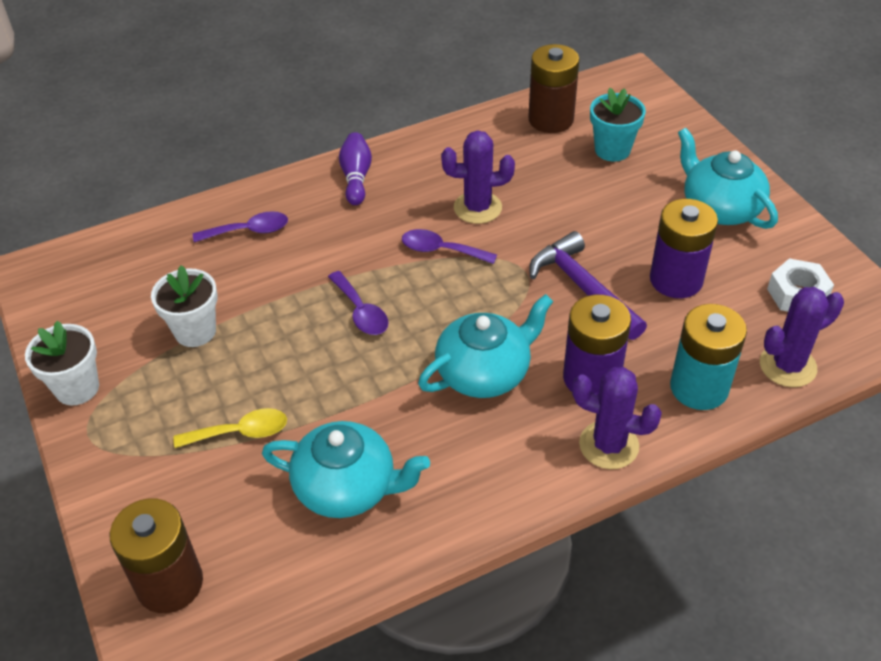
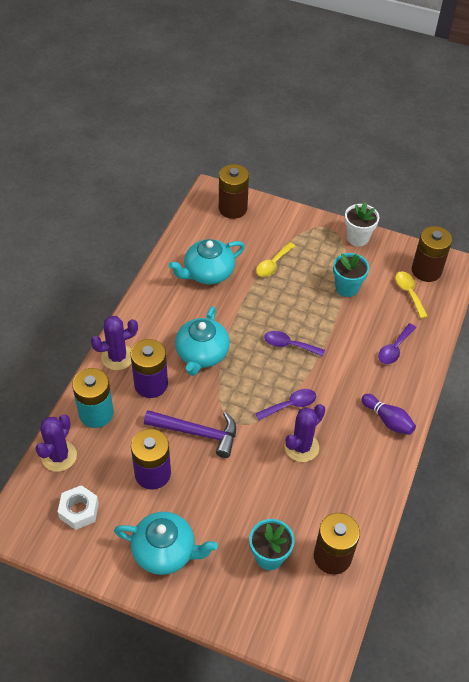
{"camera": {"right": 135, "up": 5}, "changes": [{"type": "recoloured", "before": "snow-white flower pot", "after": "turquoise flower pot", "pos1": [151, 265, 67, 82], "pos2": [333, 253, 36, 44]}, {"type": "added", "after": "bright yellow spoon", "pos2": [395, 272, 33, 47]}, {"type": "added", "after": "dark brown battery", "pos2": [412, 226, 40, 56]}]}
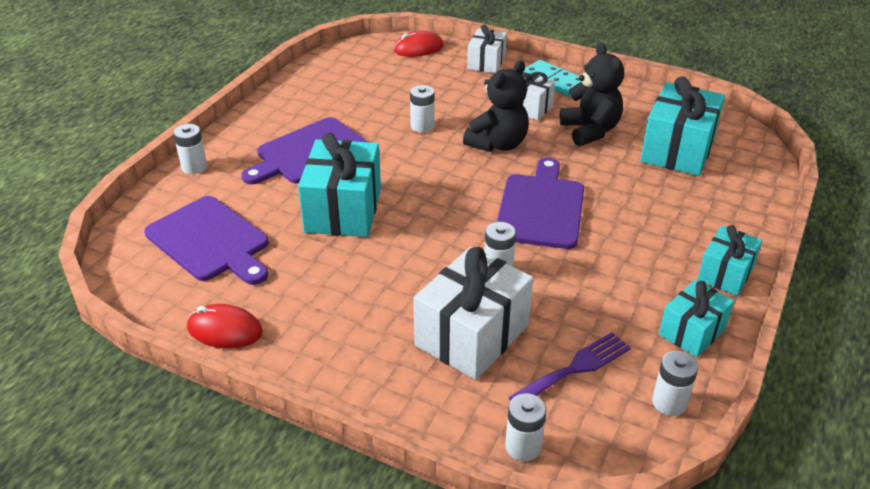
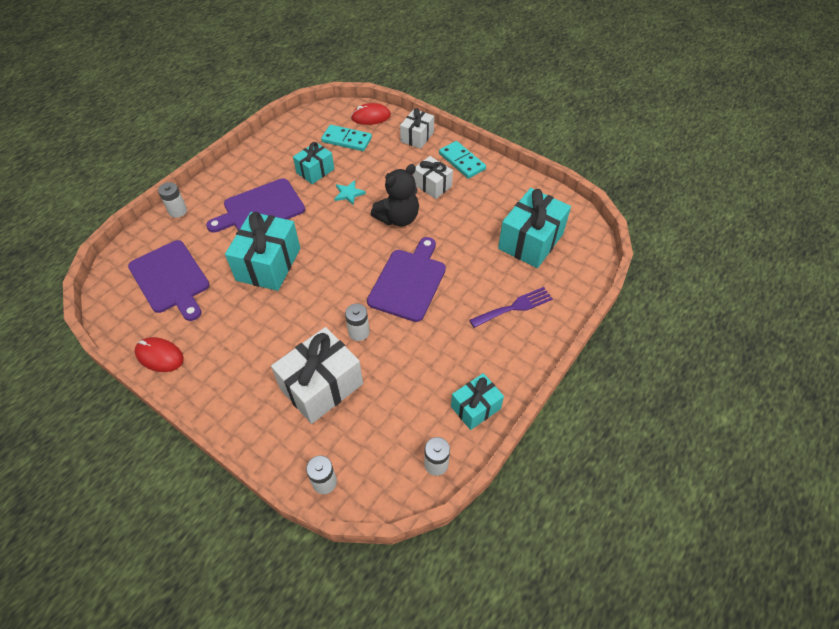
{"camera": {"right": 10, "up": 15}, "changes": [{"type": "moved", "before": "turquoise present", "pos1": [697, 225, 65, 71], "pos2": [293, 142, 41, 42]}, {"type": "added", "after": "turquoise domino piece", "pos2": [321, 125, 51, 26]}, {"type": "replaced", "before": "snow-white battery", "after": "turquoise five-pointed star", "pos1": [410, 85, 25, 48], "pos2": [334, 180, 32, 25]}, {"type": "moved", "before": "royal purple table fork", "pos1": [509, 332, 122, 69], "pos2": [469, 287, 84, 41]}, {"type": "removed", "before": "black teddy", "pos1": [559, 43, 65, 103]}]}
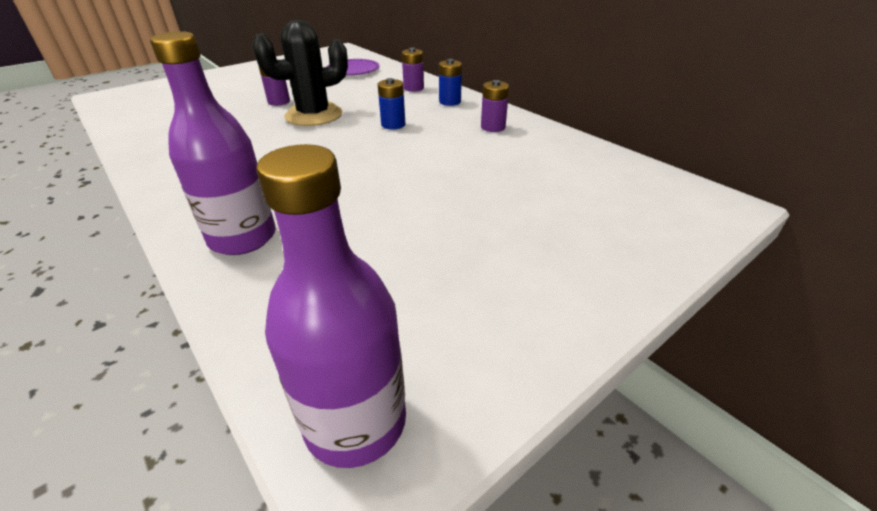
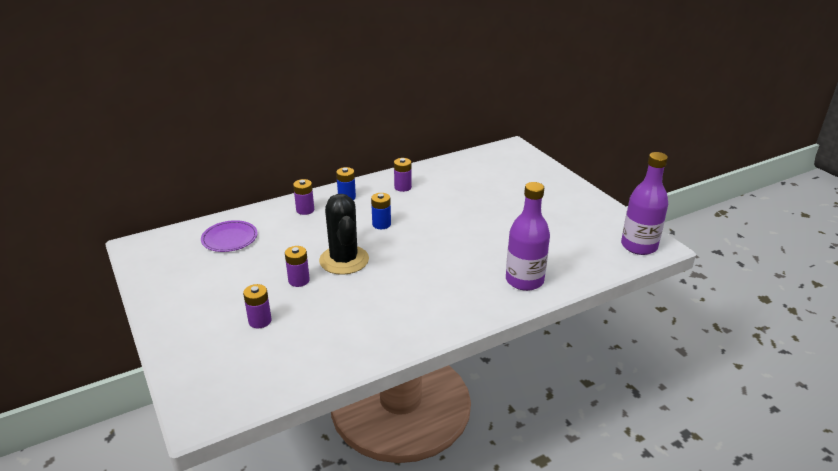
{"camera": {"right": -80, "up": -5}, "changes": [{"type": "added", "after": "royal purple battery", "pos2": [243, 284, 29, 45]}]}
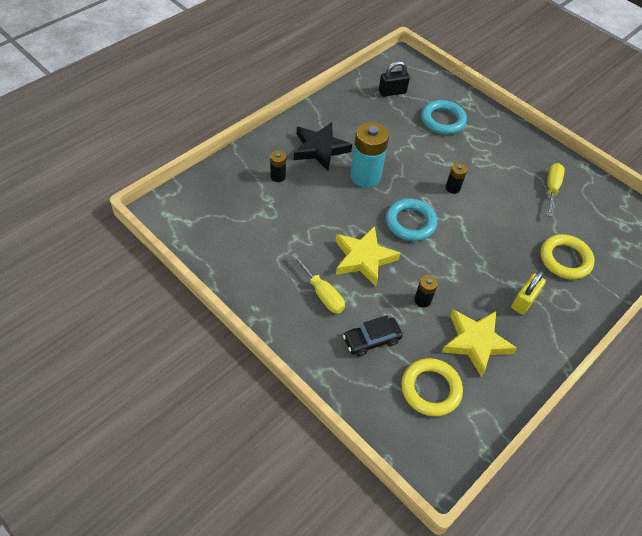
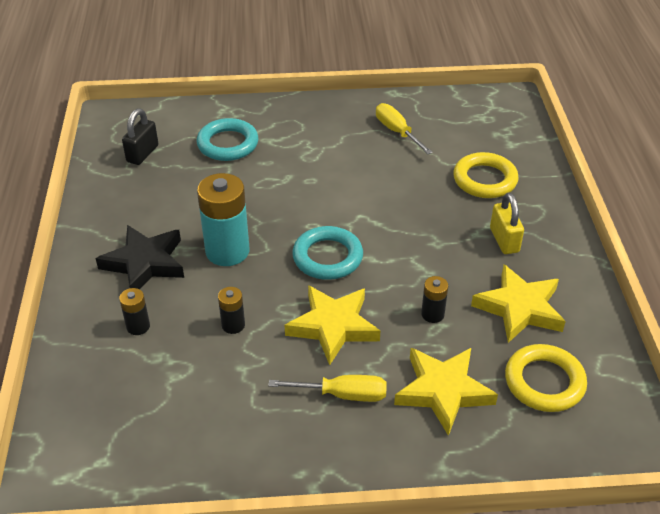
{"camera": {"right": -45, "up": -10}, "changes": [{"type": "moved", "before": "black battery", "pos1": [446, 163, 21, 31], "pos2": [218, 287, 27, 47]}, {"type": "replaced", "before": "black automobile", "after": "bright yellow five-pointed star", "pos1": [343, 315, 60, 42], "pos2": [394, 348, 104, 88]}]}
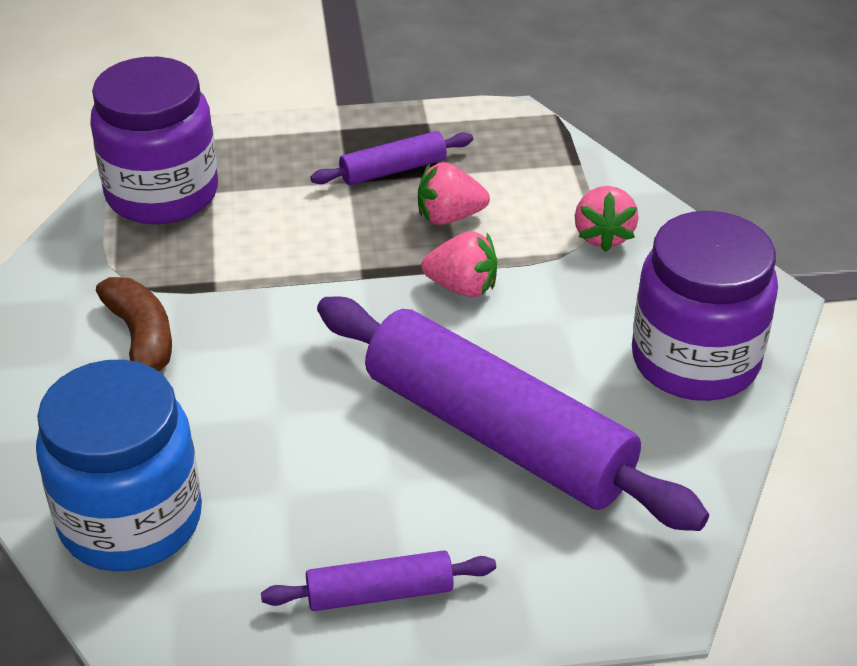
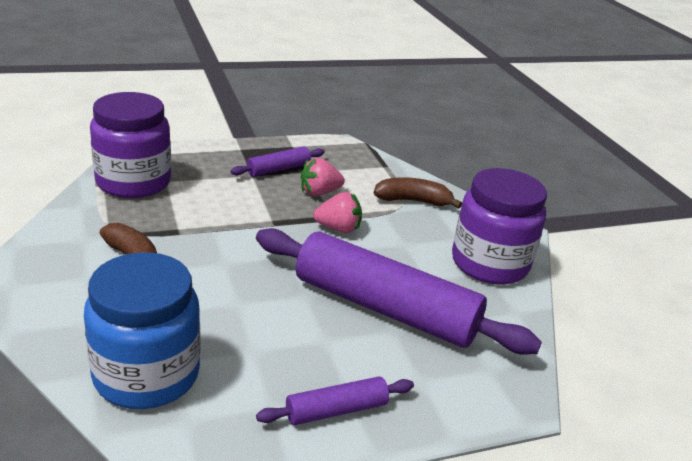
{"camera": {"right": -15, "up": -10}, "changes": [{"type": "replaced", "before": "rosy toy strawberry", "after": "dark brown toy banana", "pos1": [575, 186, 64, 66], "pos2": [374, 177, 88, 32]}]}
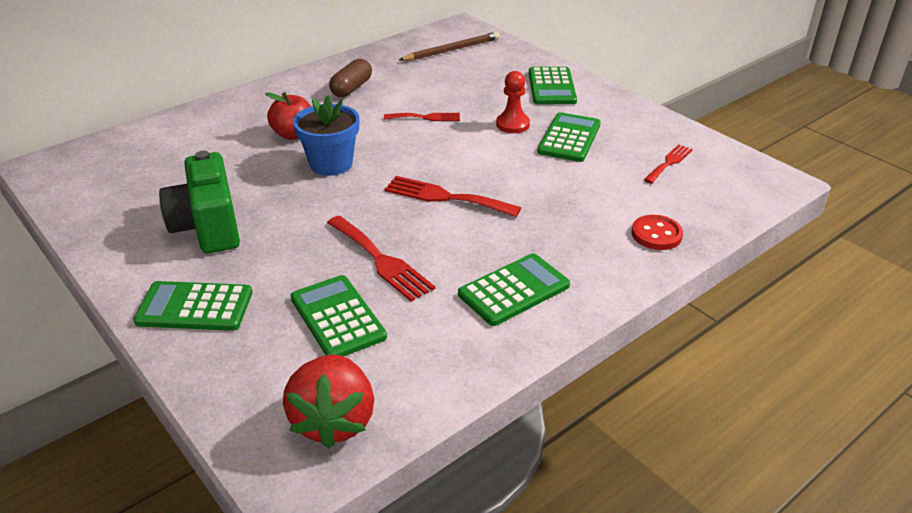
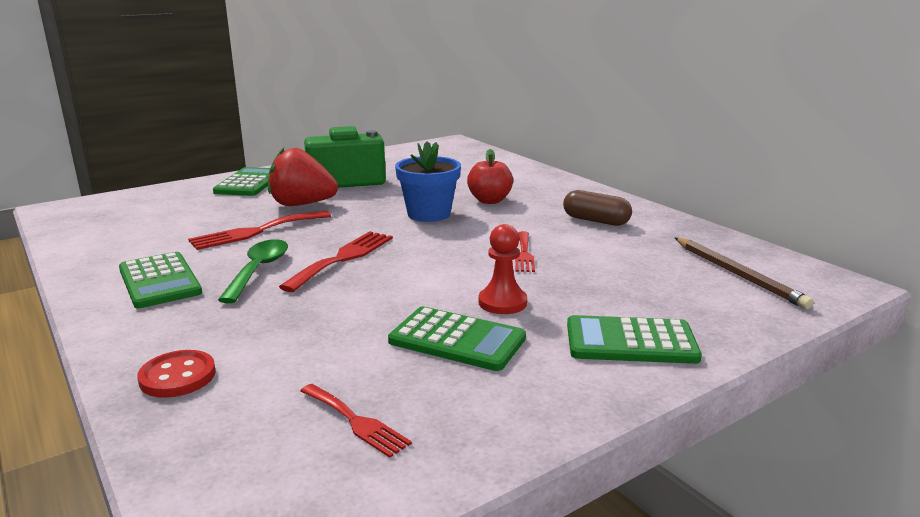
{"camera": {"right": 95, "up": -15}, "changes": [{"type": "added", "after": "green spoon", "pos2": [218, 239, 70, 64]}, {"type": "moved", "before": "scarlet toy strawberry", "pos1": [283, 354, 91, 94], "pos2": [268, 148, 70, 58]}, {"type": "removed", "before": "green adding machine", "pos1": [291, 275, 96, 81]}]}
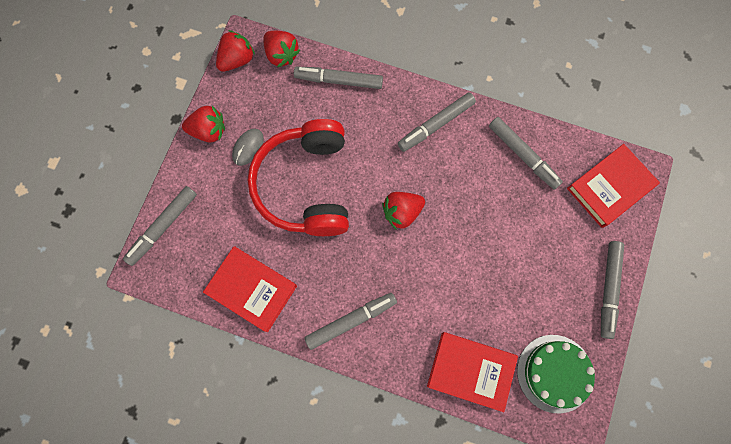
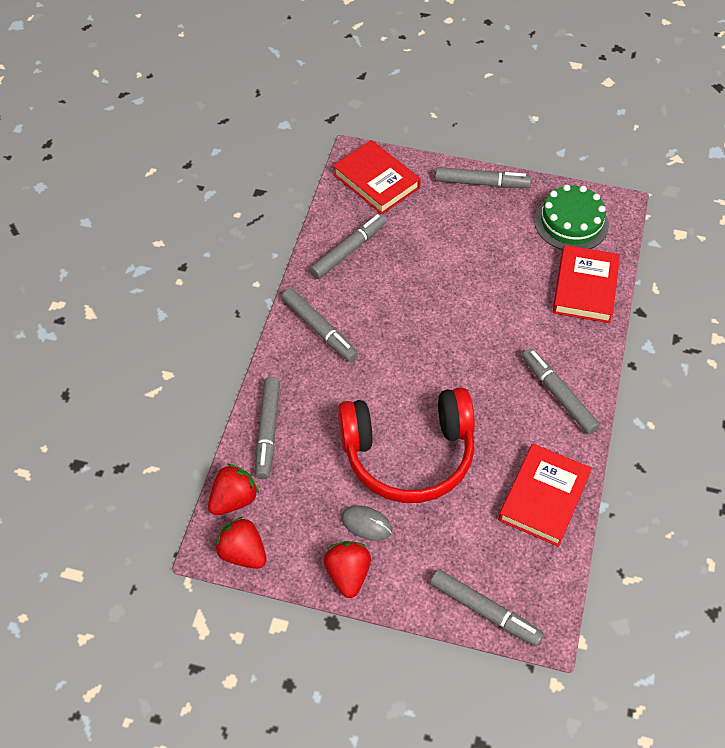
{"camera": {"right": -95, "up": -20}, "changes": [{"type": "removed", "before": "scarlet toy strawberry", "pos1": [382, 192, 43, 38]}]}
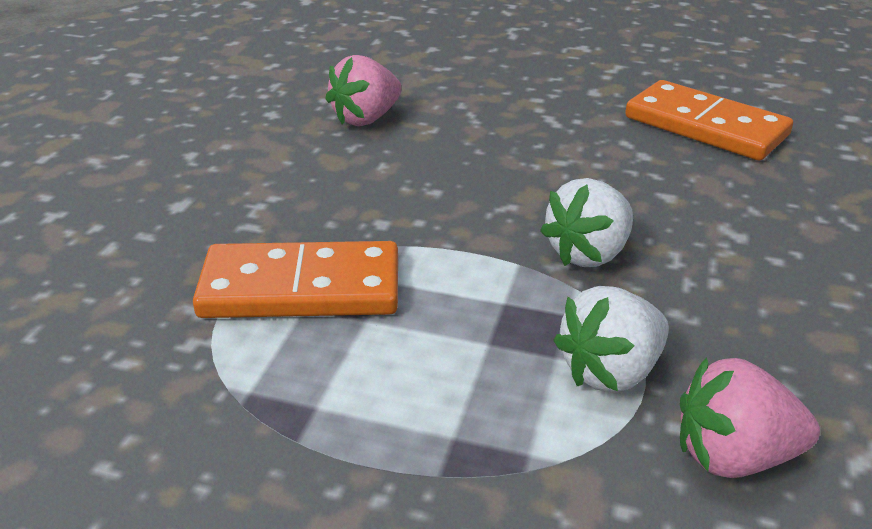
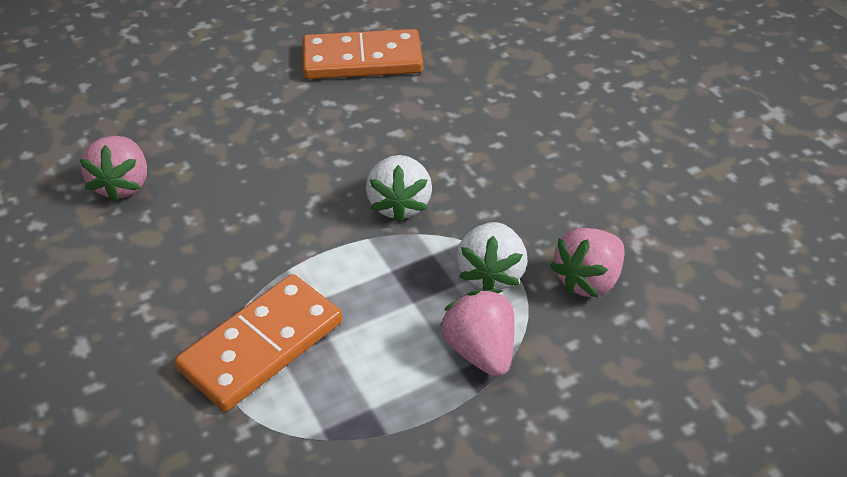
{"camera": {"right": -45, "up": 10}, "changes": [{"type": "added", "after": "rosy toy strawberry", "pos2": [441, 290, 74, 87]}]}
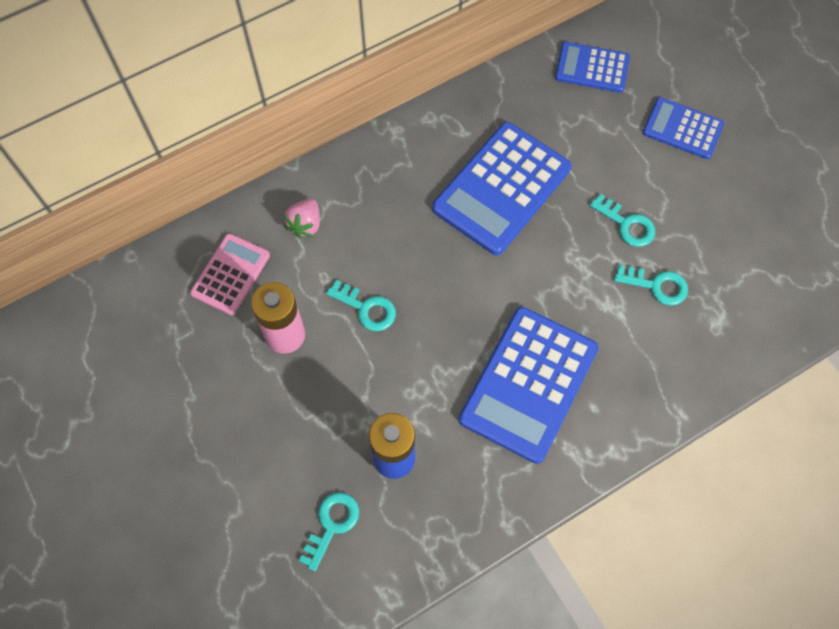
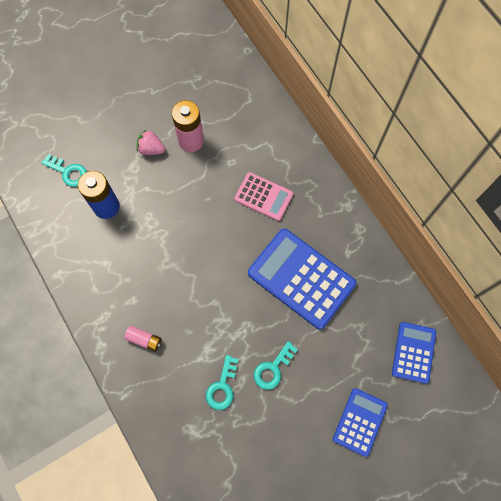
{"camera": {"right": 90, "up": 5}, "changes": [{"type": "added", "after": "rosy battery", "pos2": [124, 326, 38, 26]}, {"type": "moved", "before": "rosy toy strawberry", "pos1": [284, 199, 36, 39], "pos2": [137, 130, 28, 25]}, {"type": "moved", "before": "rosy adding machine", "pos1": [190, 234, 80, 81], "pos2": [234, 172, 59, 49]}, {"type": "removed", "before": "turquoise door key", "pos1": [326, 280, 70, 51]}, {"type": "removed", "before": "cobalt adding machine", "pos1": [459, 307, 140, 157]}]}
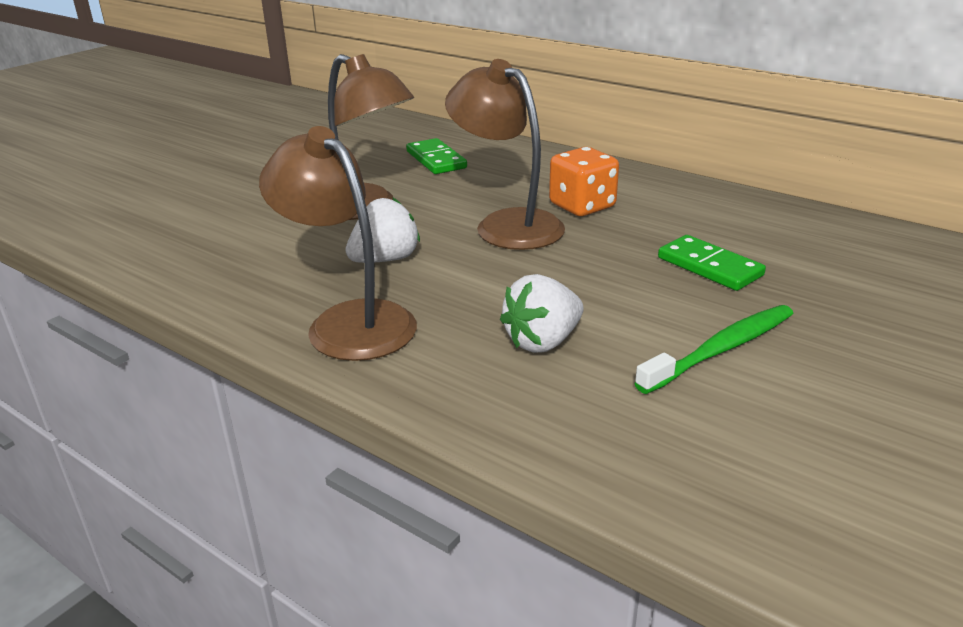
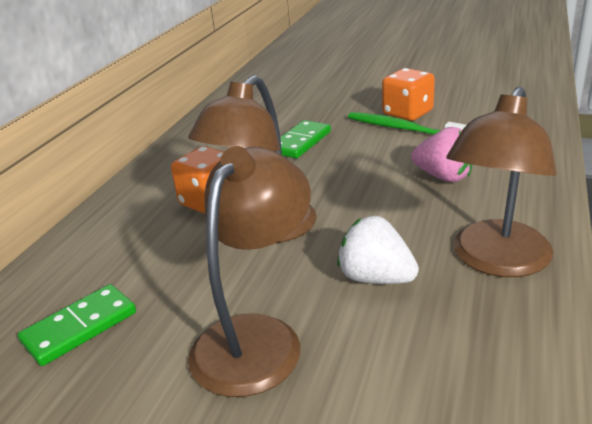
{"camera": {"right": -105, "up": 0}, "changes": [{"type": "added", "after": "orange game die", "pos2": [382, 68, 53, 53]}, {"type": "recoloured", "before": "snow-white toy strawberry", "after": "rosy toy strawberry", "pos1": [500, 274, 84, 79], "pos2": [411, 127, 62, 55]}]}
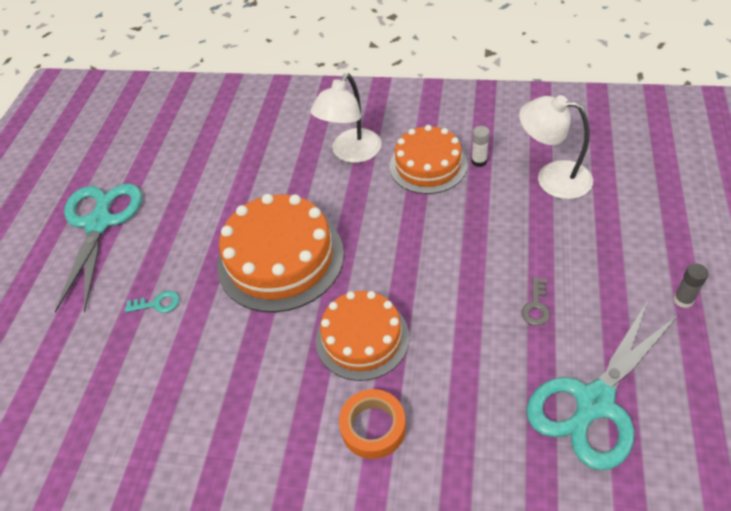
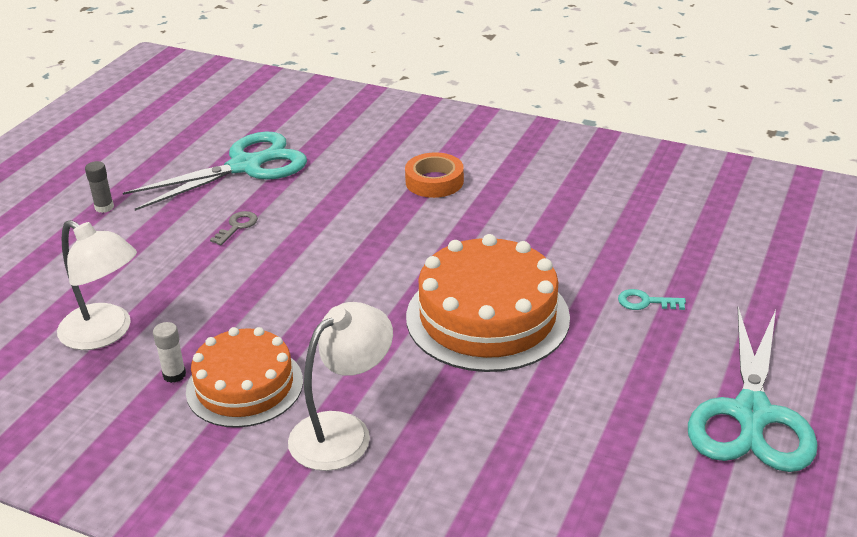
{"camera": {"right": -170, "up": -15}, "changes": [{"type": "removed", "before": "orange gateau", "pos1": [316, 291, 93, 90]}]}
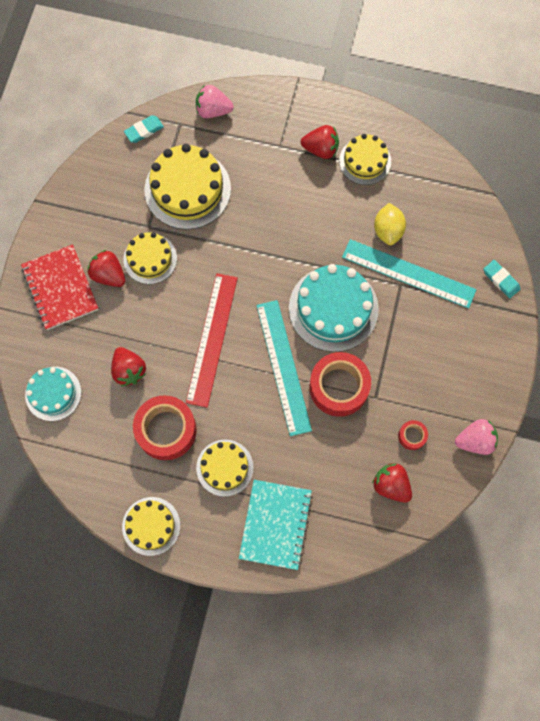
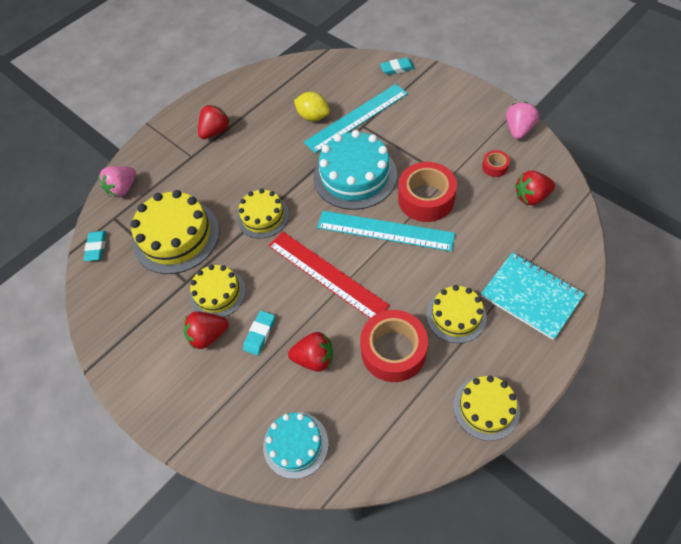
{"camera": {"right": -55, "up": -15}, "changes": [{"type": "moved", "before": "bright yellow gateau", "pos1": [339, 134, 52, 51], "pos2": [237, 189, 52, 49]}, {"type": "added", "after": "turquoise eraser", "pos2": [243, 311, 32, 44]}, {"type": "removed", "before": "scarlet notepad", "pos1": [21, 244, 78, 86]}]}
